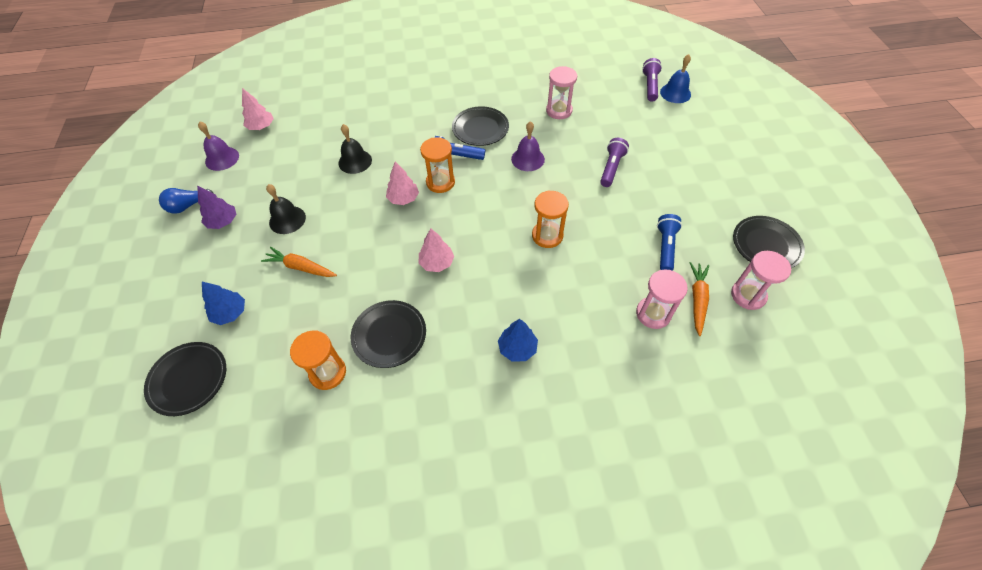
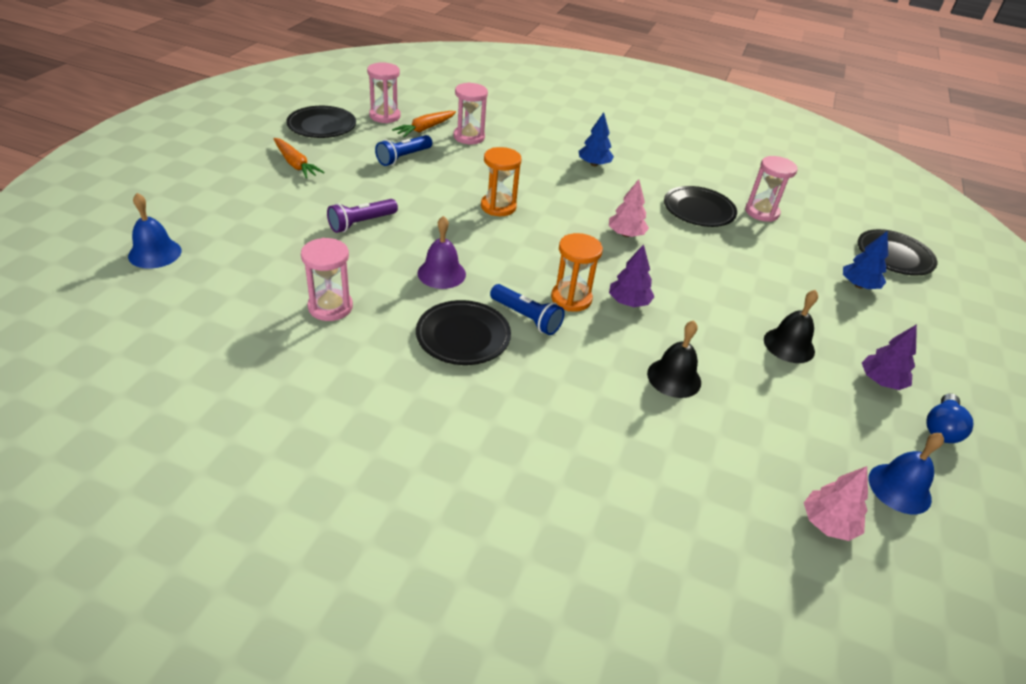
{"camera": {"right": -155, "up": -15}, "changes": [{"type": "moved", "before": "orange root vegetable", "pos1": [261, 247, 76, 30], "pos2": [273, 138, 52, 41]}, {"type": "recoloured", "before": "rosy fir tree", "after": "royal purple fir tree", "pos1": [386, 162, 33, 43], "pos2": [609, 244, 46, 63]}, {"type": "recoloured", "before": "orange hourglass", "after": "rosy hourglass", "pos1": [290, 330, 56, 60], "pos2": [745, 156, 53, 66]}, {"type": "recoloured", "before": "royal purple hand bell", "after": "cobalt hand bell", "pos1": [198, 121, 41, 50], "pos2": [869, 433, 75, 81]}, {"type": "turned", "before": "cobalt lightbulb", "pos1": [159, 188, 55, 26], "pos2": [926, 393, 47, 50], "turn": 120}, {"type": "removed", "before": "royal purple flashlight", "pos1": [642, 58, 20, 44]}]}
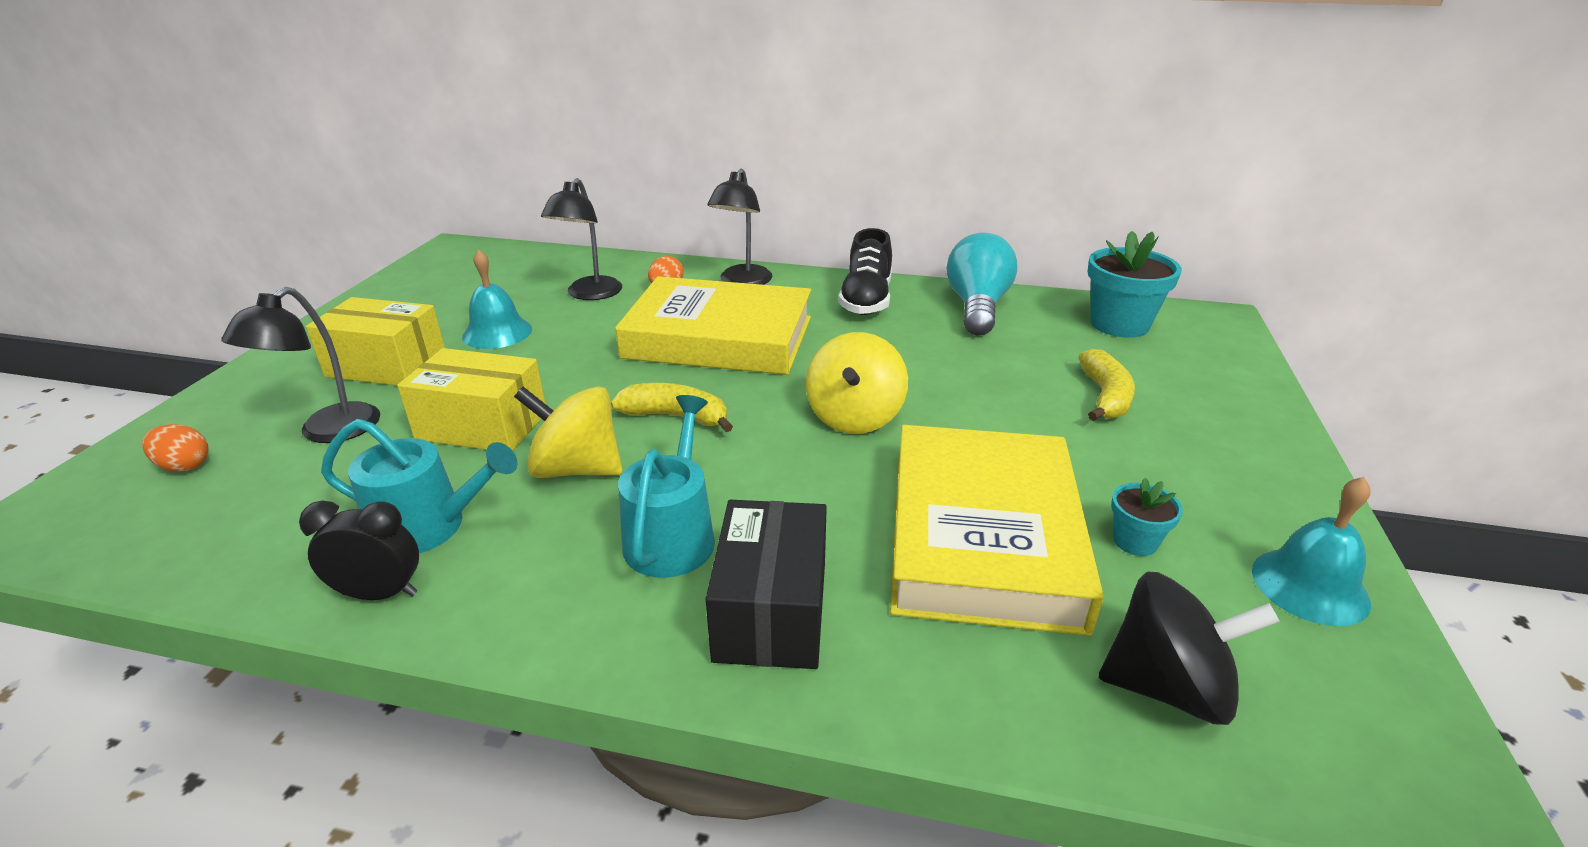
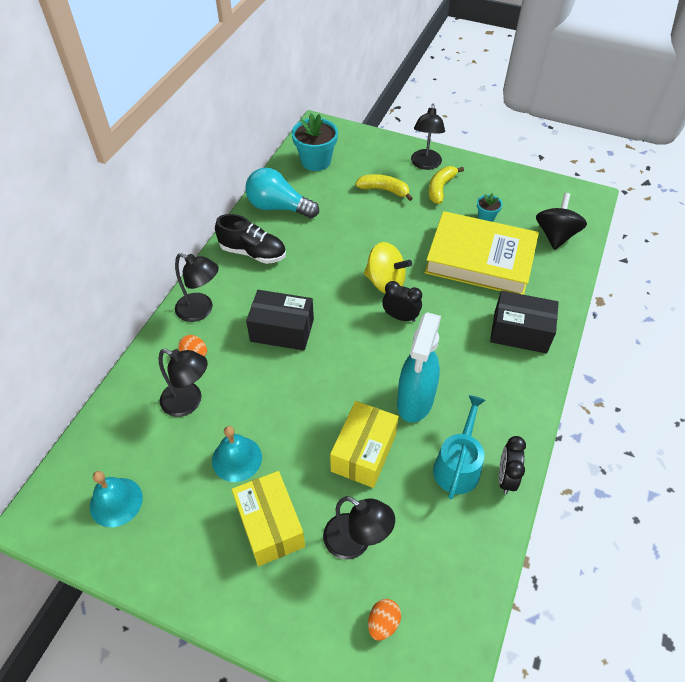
{"camera": {"right": -80, "up": 20}, "changes": [{"type": "moved", "before": "turquoise hand bell", "pos1": [1252, 477, 119, 149], "pos2": [90, 471, 53, 56]}, {"type": "turned", "before": "bright yellow box", "pos1": [306, 297, 139, 89], "pos2": [232, 471, 73, 95], "turn": -45}, {"type": "replaced", "before": "bright yellow book", "after": "black box", "pos1": [615, 276, 196, 99], "pos2": [246, 290, 68, 61]}, {"type": "added", "after": "black bedside clock", "pos2": [382, 281, 40, 41]}, {"type": "replaced", "before": "bright yellow toy top", "after": "turquoise spray cleaner", "pos1": [514, 386, 109, 92], "pos2": [397, 312, 44, 111]}, {"type": "added", "after": "black desk lamp", "pos2": [411, 104, 34, 66]}, {"type": "moved", "before": "bright yellow toy banana", "pos1": [611, 383, 122, 49], "pos2": [429, 166, 35, 38]}, {"type": "removed", "before": "turquoise watering pot", "pos1": [618, 395, 97, 183]}]}
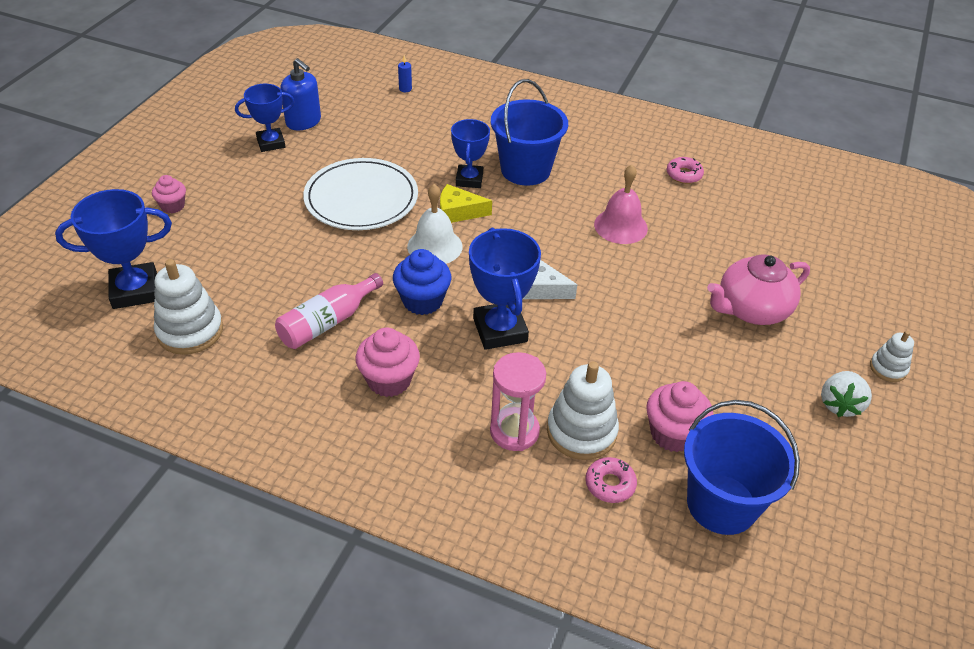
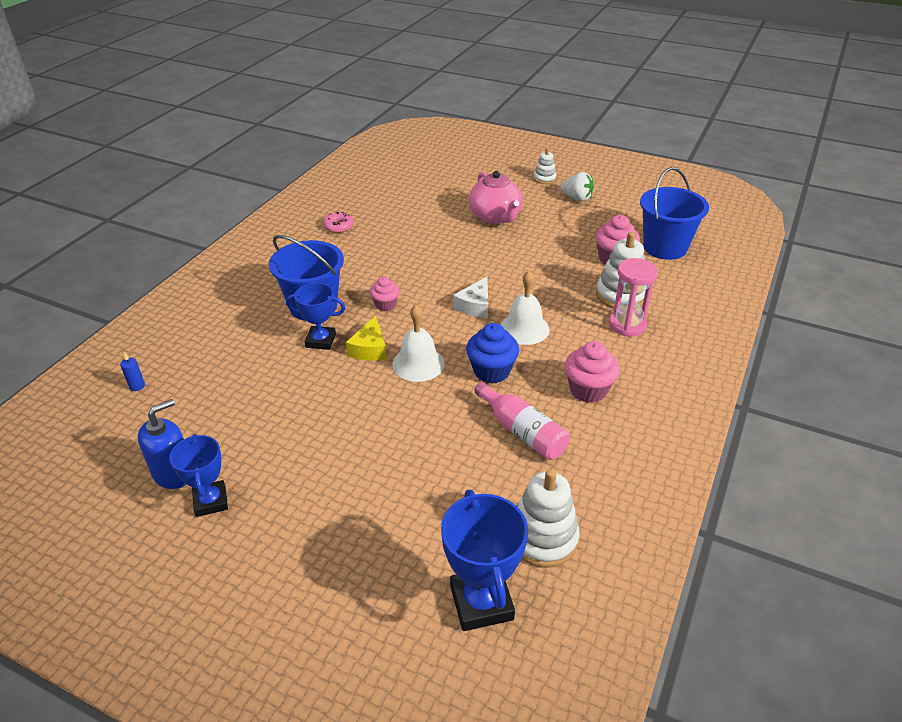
{"camera": {"right": -85, "up": -5}, "changes": [{"type": "moved", "before": "rosy fairy cake", "pos1": [152, 175, 34, 38], "pos2": [370, 277, 29, 34]}, {"type": "replaced", "before": "cobalt trophy", "after": "snow-white hand bell", "pos1": [469, 227, 72, 123], "pos2": [501, 271, 48, 74]}, {"type": "removed", "before": "snow-white plate", "pos1": [303, 158, 115, 72]}, {"type": "removed", "before": "rosy glazed donut", "pos1": [585, 457, 52, 46]}, {"type": "removed", "before": "rosy hand bell", "pos1": [594, 165, 54, 79]}]}
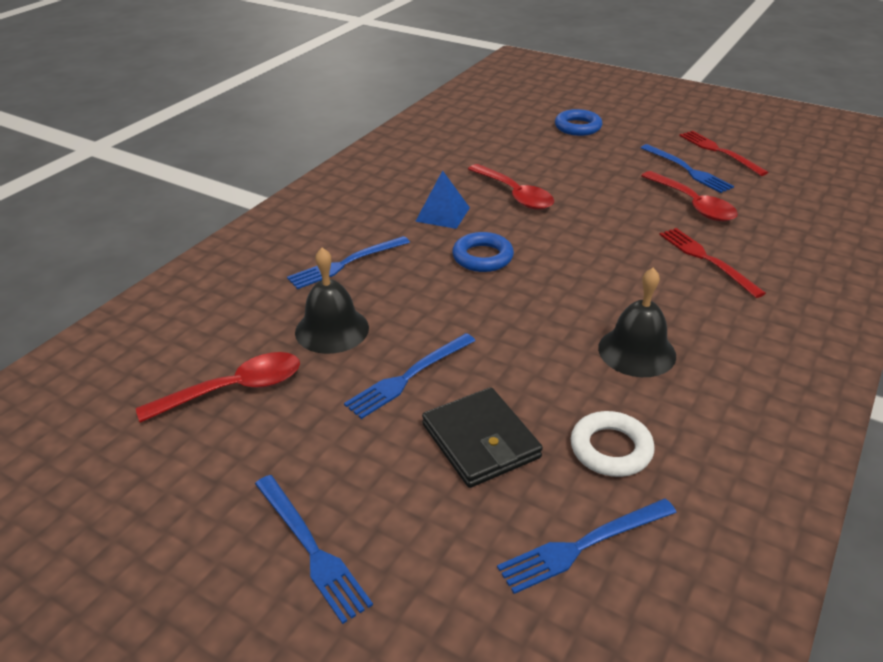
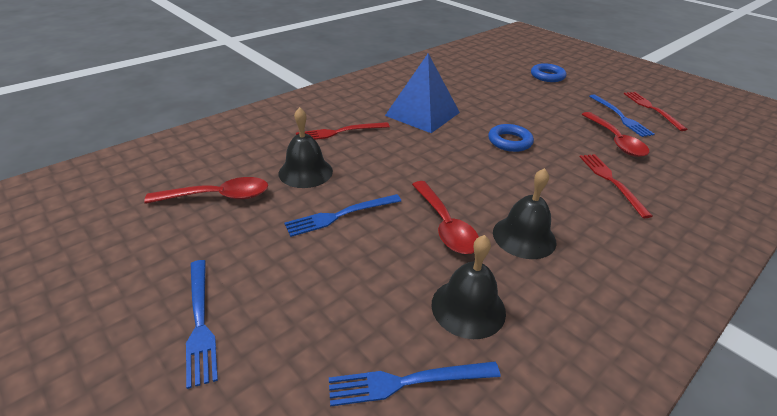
{"camera": {"right": 15, "up": 0}, "changes": [{"type": "recoloured", "before": "cobalt table fork", "after": "scarlet table fork", "pos1": [287, 236, 123, 53], "pos2": [296, 122, 94, 18]}, {"type": "resized", "before": "cobalt pyramid shape", "pos1": [415, 170, 55, 59], "pos2": [385, 53, 75, 80], "scale": 1.75}, {"type": "moved", "before": "scarlet spoon", "pos1": [468, 164, 86, 46], "pos2": [412, 181, 67, 73]}, {"type": "replaced", "before": "snow-white torus", "after": "black hand bell", "pos1": [571, 411, 84, 66], "pos2": [431, 235, 75, 104]}, {"type": "moved", "before": "cobalt torus", "pos1": [452, 232, 62, 40], "pos2": [488, 124, 46, 28]}, {"type": "removed", "before": "black wallet", "pos1": [422, 387, 121, 101]}]}
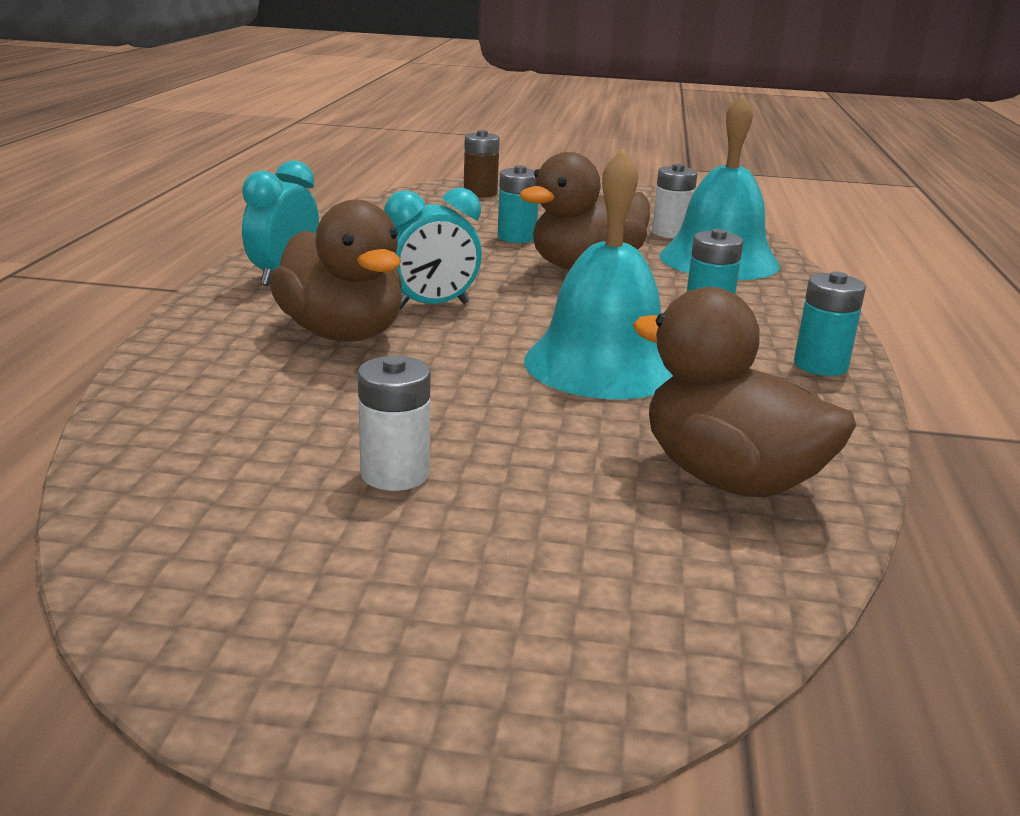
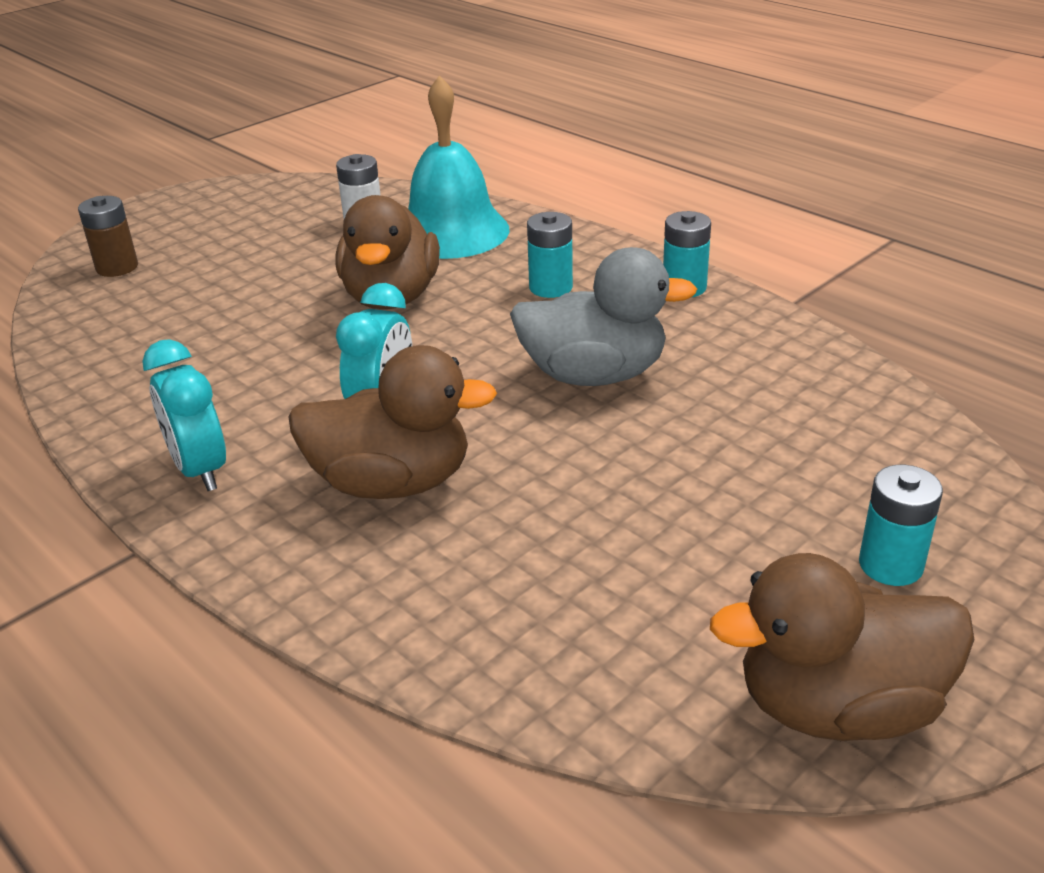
{"camera": {"right": -50, "up": 10}, "changes": [{"type": "replaced", "before": "turquoise hand bell", "after": "grey rubber duck", "pos1": [524, 149, 149, 251], "pos2": [510, 247, 187, 139]}, {"type": "moved", "before": "dark brown rubber duck", "pos1": [633, 287, 223, 210], "pos2": [710, 553, 265, 188]}, {"type": "moved", "before": "turquoise battery", "pos1": [498, 165, 41, 78], "pos2": [859, 465, 84, 121]}, {"type": "removed", "before": "snow-white battery", "pos1": [358, 356, 72, 135]}]}
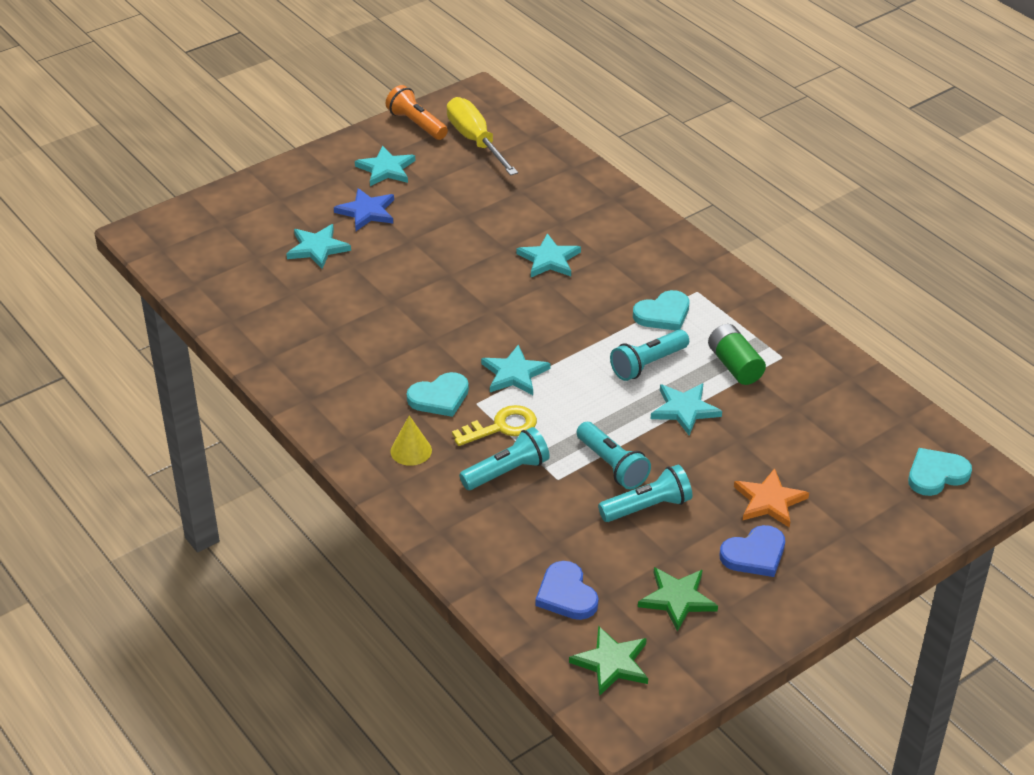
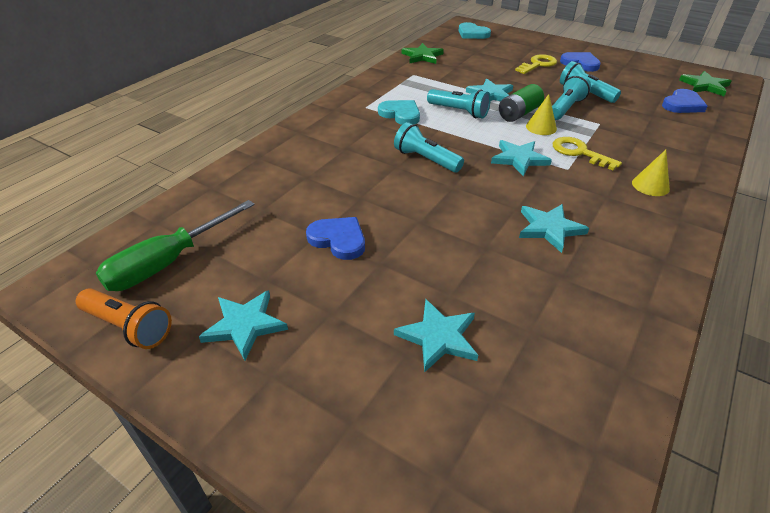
{"camera": {"right": -110, "up": 0}, "changes": [{"type": "turned", "before": "orange flashlight", "pos1": [386, 85, 62, 55], "pos2": [76, 288, 96, 61], "turn": -90}, {"type": "recoloured", "before": "bright yellow hand screwdriver", "after": "green hand screwdriver", "pos1": [447, 97, 71, 79], "pos2": [96, 200, 159, 91]}, {"type": "added", "after": "cobalt heart", "pos2": [306, 217, 59, 43]}, {"type": "moved", "before": "turquoise flashlight", "pos1": [459, 427, 91, 63], "pos2": [394, 122, 70, 50]}, {"type": "moved", "before": "green five-pointed star", "pos1": [638, 567, 80, 65], "pos2": [402, 43, 42, 21]}, {"type": "moved", "before": "green battery", "pos1": [708, 324, 58, 61], "pos2": [499, 84, 45, 38]}, {"type": "replaced", "before": "orange five-pointed star", "after": "bright yellow door key", "pos1": [734, 468, 75, 60], "pos2": [515, 54, 42, 20]}, {"type": "moved", "before": "turquoise five-pointed star", "pos1": [516, 233, 65, 44], "pos2": [519, 204, 70, 49]}, {"type": "added", "after": "bright yellow cone", "pos2": [526, 94, 31, 41]}, {"type": "removed", "before": "cobalt five-pointed star", "pos1": [334, 188, 60, 43]}, {"type": "removed", "before": "turquoise heart", "pos1": [407, 372, 62, 45]}]}
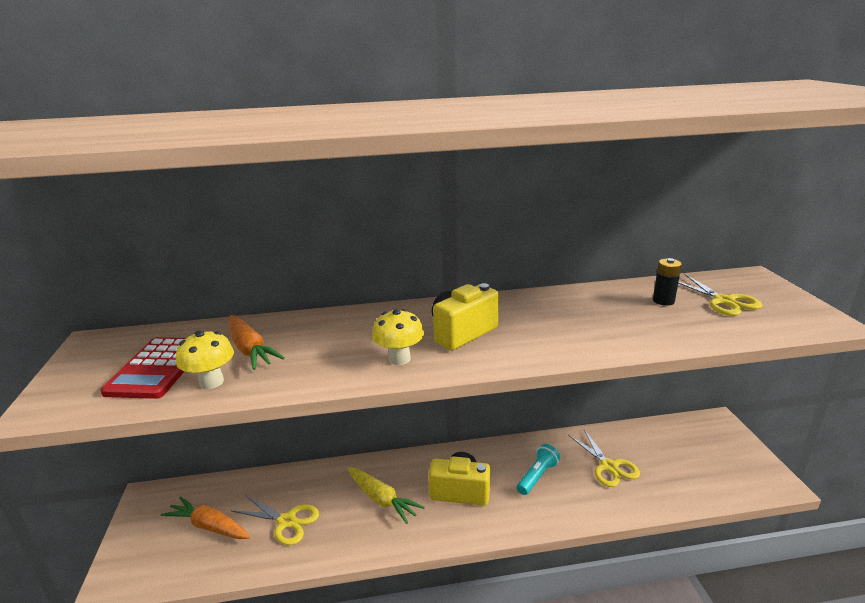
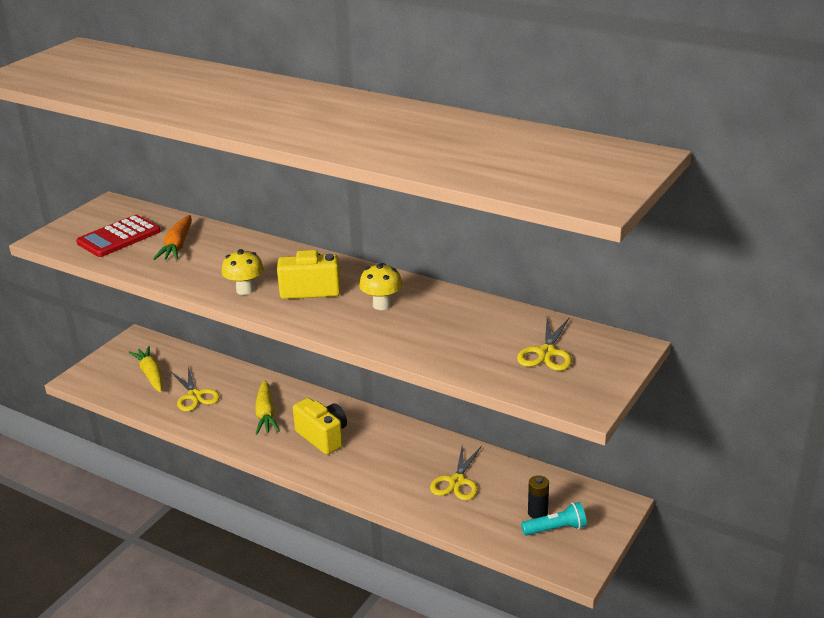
{"camera": {"right": 40, "up": 5}, "changes": [{"type": "recoloured", "before": "orange root vegetable", "after": "bright yellow root vegetable", "pos1": [161, 496, 90, 43], "pos2": [128, 346, 35, 46]}, {"type": "moved", "before": "bright yellow toadstool", "pos1": [176, 331, 58, 58], "pos2": [359, 263, 44, 47]}, {"type": "moved", "before": "turquoise flashlight", "pos1": [517, 444, 43, 51], "pos2": [521, 502, 66, 34]}, {"type": "moved", "before": "black battery", "pos1": [653, 258, 29, 48], "pos2": [528, 475, 21, 44]}]}
